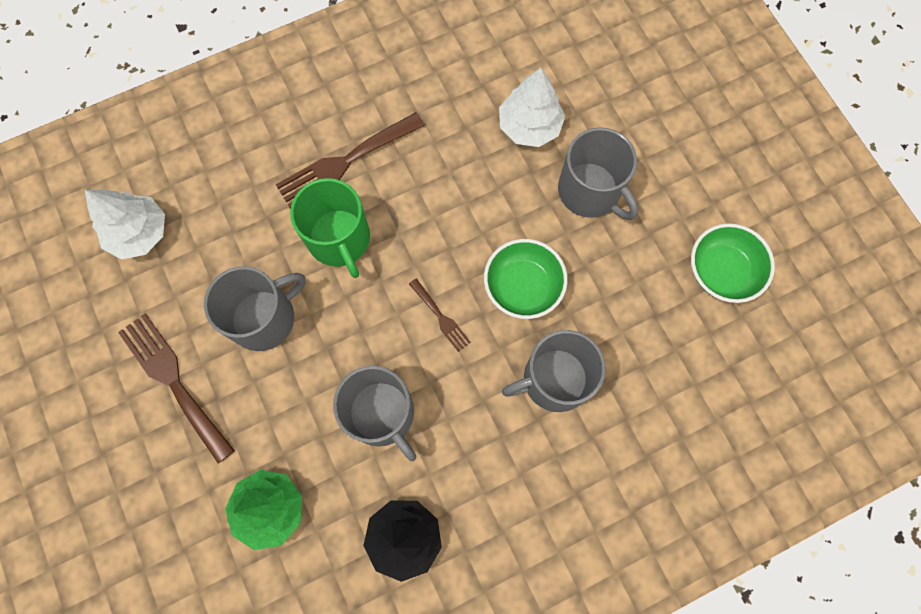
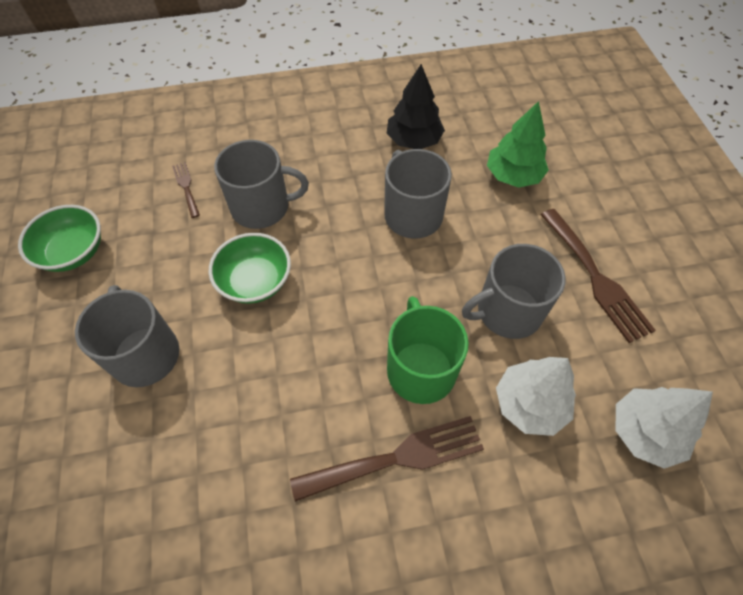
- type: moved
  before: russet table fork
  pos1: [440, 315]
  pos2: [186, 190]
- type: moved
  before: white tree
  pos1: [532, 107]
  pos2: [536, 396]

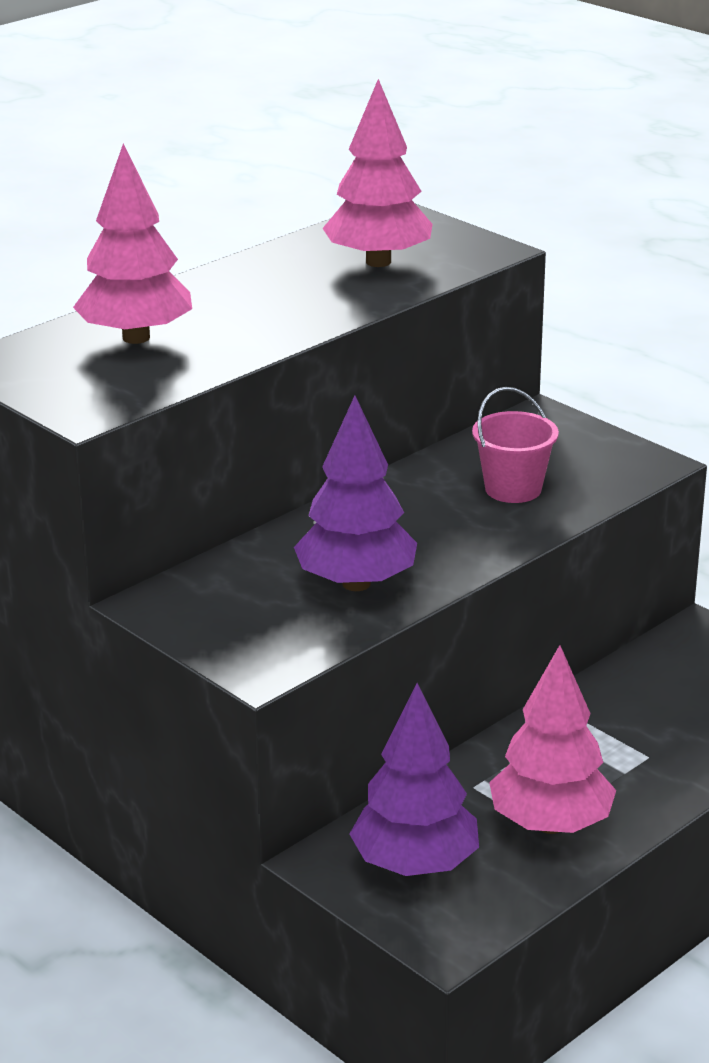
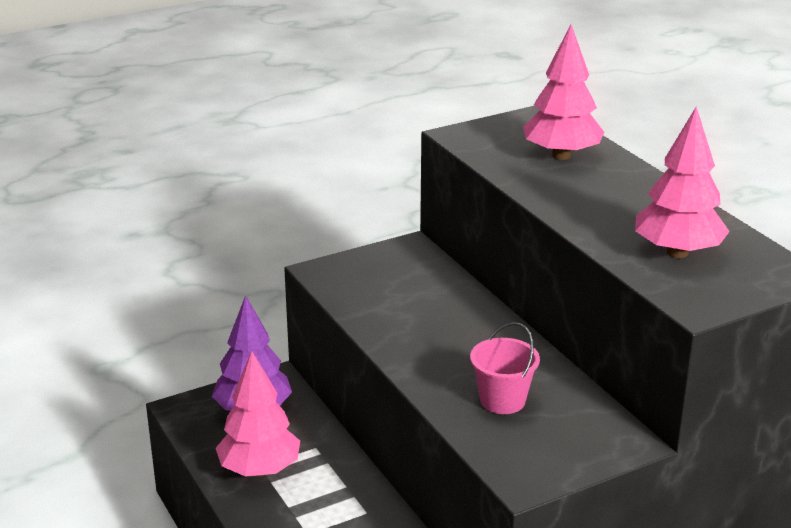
- type: removed
  before: royal purple tree
  pos1: [355, 493]

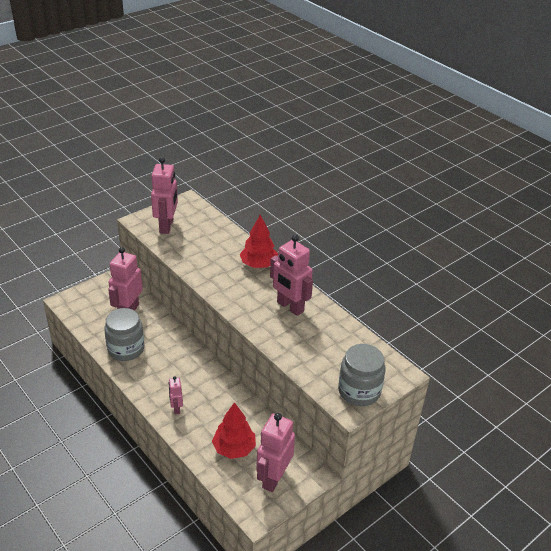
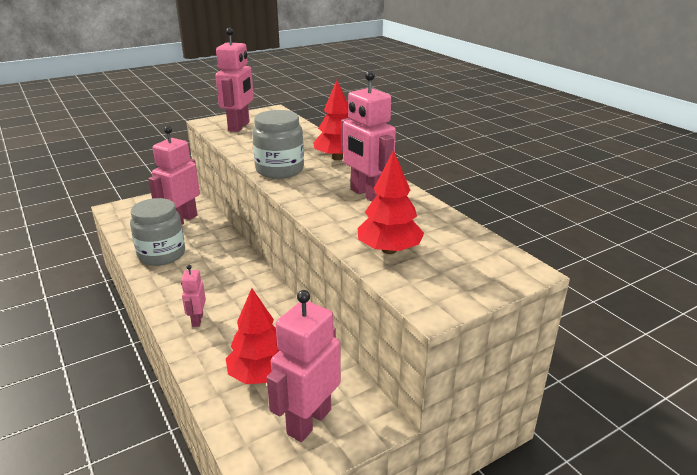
- type: added
  after: scarlet tree
  pos2: [391, 202]
- type: moved
  before: ash-grey jar
  pos1: [361, 375]
  pos2: [278, 144]

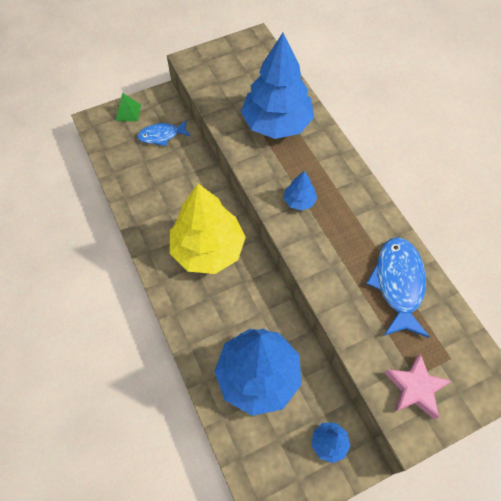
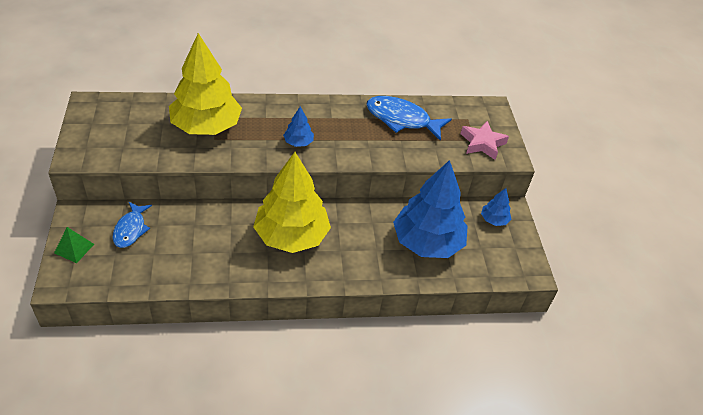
- type: recoloured
  before: royal blue tree
  after: yellow tree
  pos1: [277, 86]
  pos2: [205, 84]

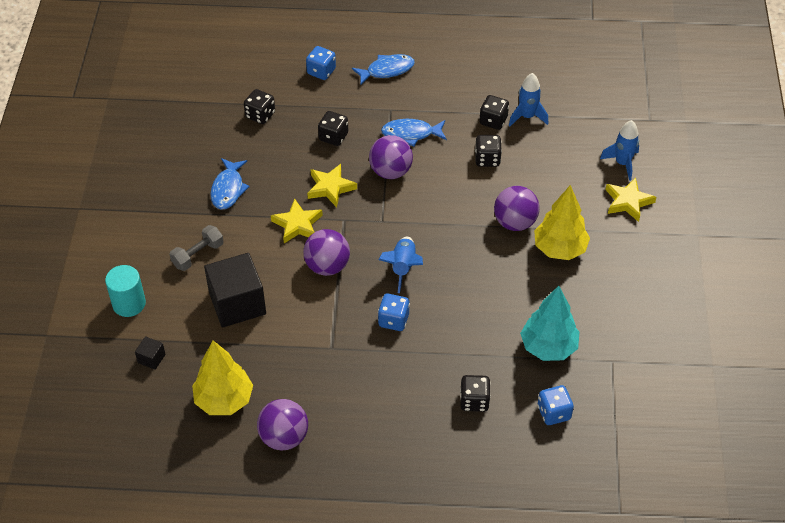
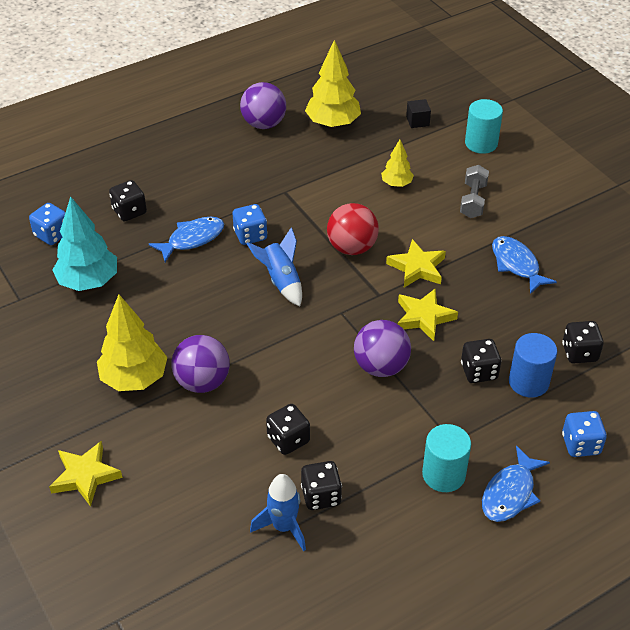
- type: removed
  before: royal blue toy rocket
  pos1: [619, 150]
- type: added
  after: teal solid cylinder
  pos2: [446, 458]
- type: added
  after: royal blue solid cylinder
  pos2: [533, 365]
- type: moved
  before: royal blue fish figure
  pos1: [414, 132]
  pos2: [186, 239]
- type: replaced
  before: black cube
  after: yellow tree
  pos1: [235, 290]
  pos2: [397, 163]
- type: recoloured
  before: royal purple play ball
  after: scarlet play ball
  pos1: [326, 252]
  pos2: [353, 229]

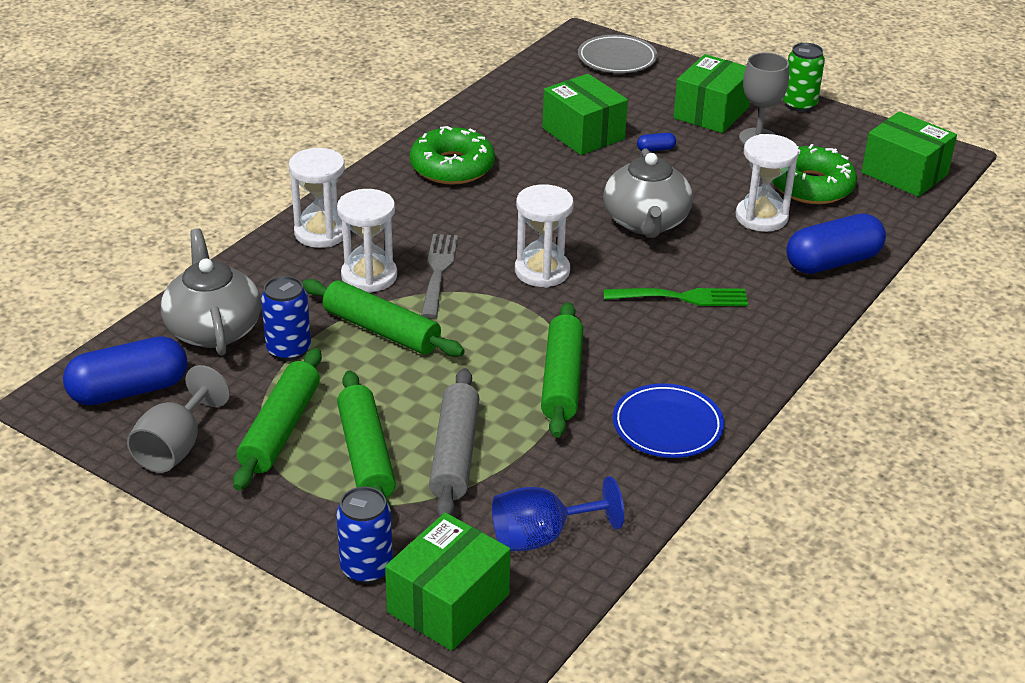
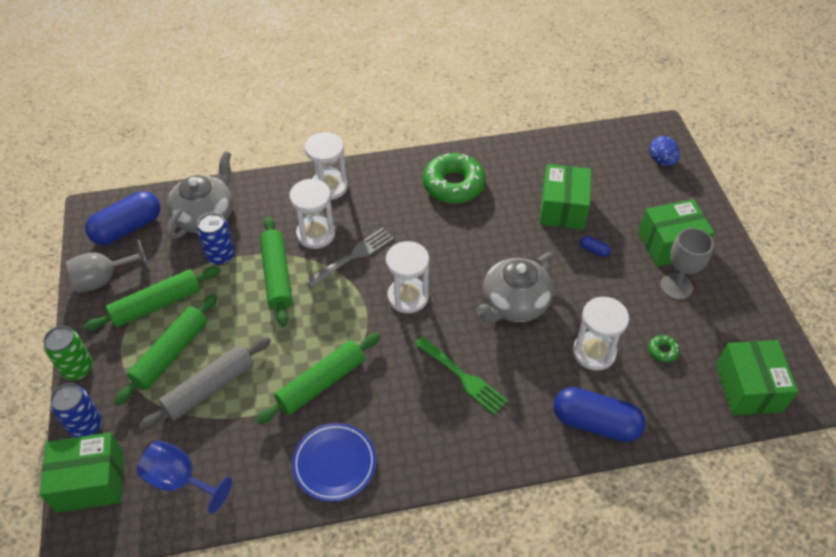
- type: moved
  before: leaf-green soda can
  pos1: [804, 77]
  pos2: [68, 353]
- type: replaced
  before: ash-grey plate
  after: royal blue egg shape
  pos1: [617, 54]
  pos2: [664, 151]
- type: turned
  before: royal blue capsule
  pos1: [125, 370]
  pos2: [122, 218]
  turn: -60
- type: resized
  before: leaf-green glazed donut
  pos1: [814, 174]
  pos2: [664, 348]
  scale: 0.42

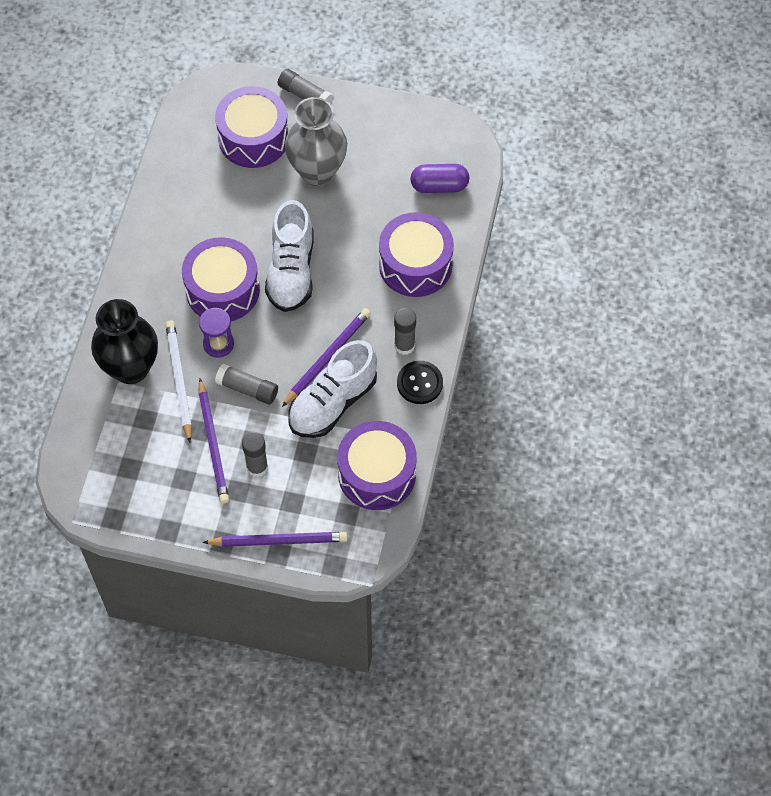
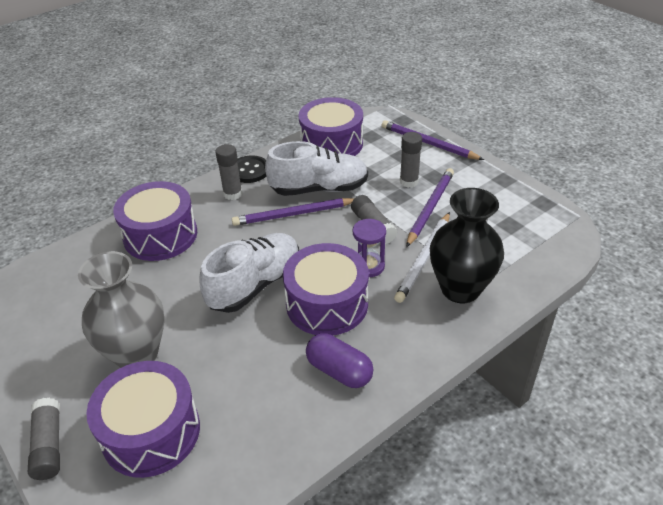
- type: moved
  before: royal purple capsule
  pos1: [439, 178]
  pos2: [340, 361]

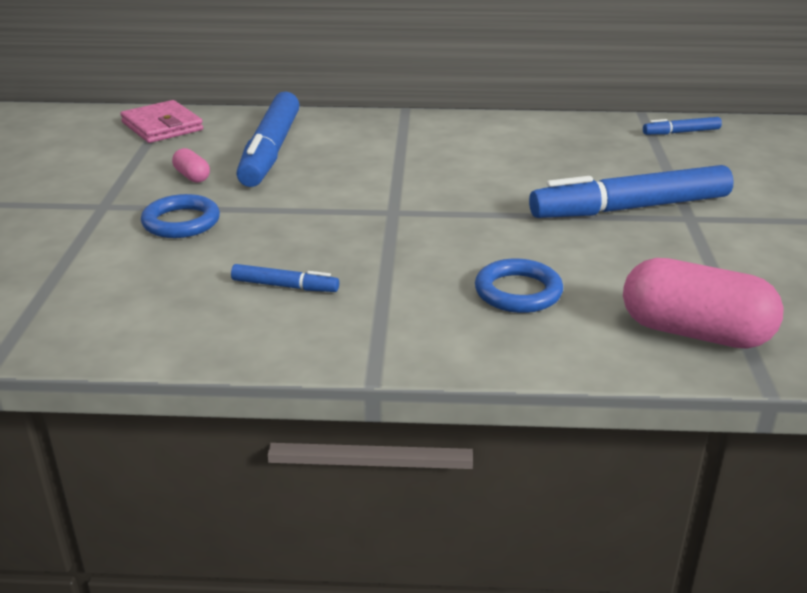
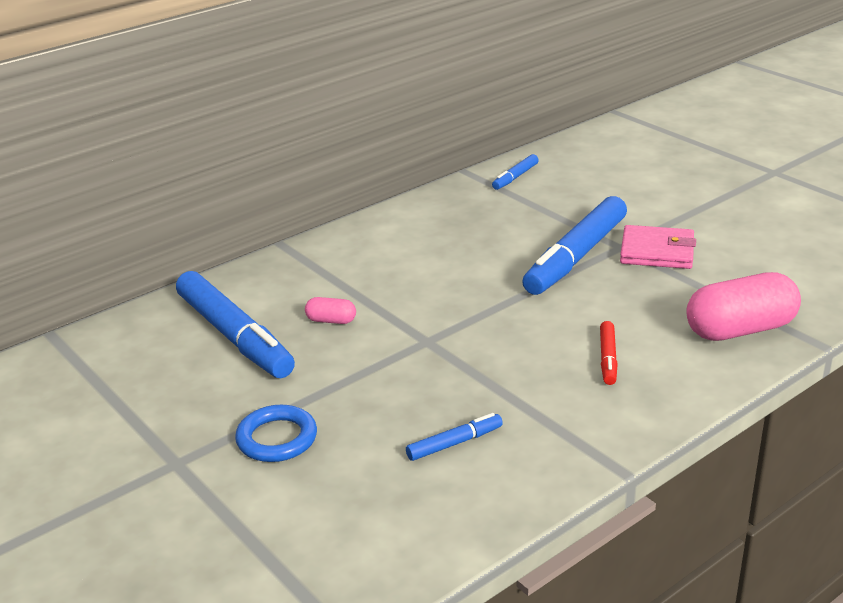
- type: moved
  before: rosy billfold
  pos1: [161, 121]
  pos2: [658, 247]
- type: moved
  before: rosy capsule
  pos1: [191, 165]
  pos2: [330, 310]
- type: replaced
  before: royal blue hoop
  after: scarlet marker
  pos1: [519, 286]
  pos2: [609, 353]

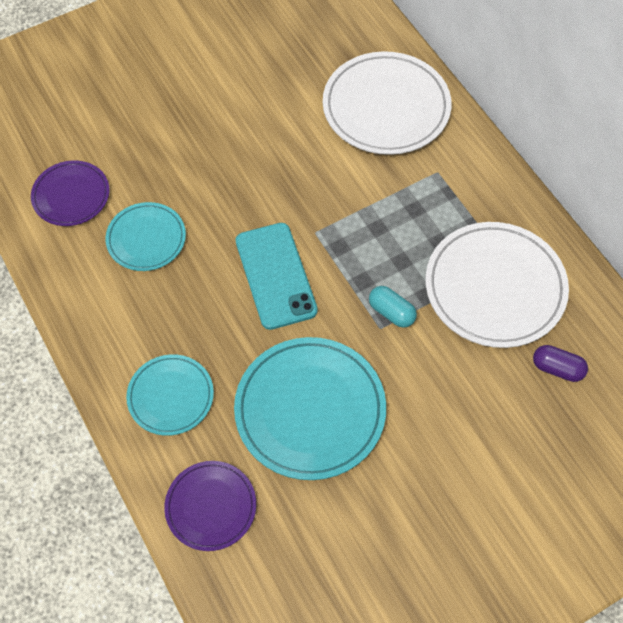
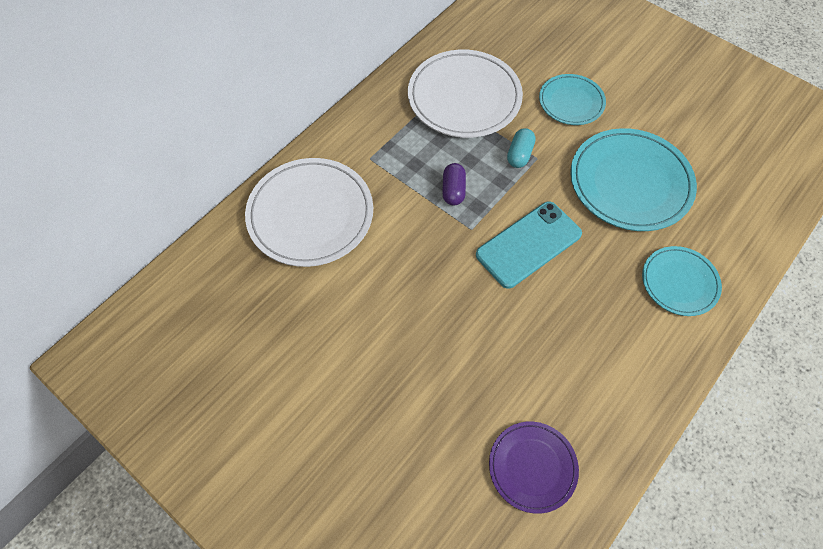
- type: removed
  before: royal purple plate
  pos1: [210, 506]
- type: moved
  before: teal plate
  pos1: [145, 236]
  pos2: [572, 99]
- type: moved
  before: royal purple capsule
  pos1: [560, 363]
  pos2: [454, 184]

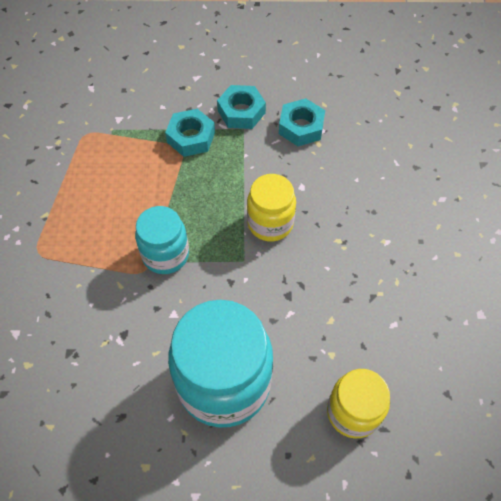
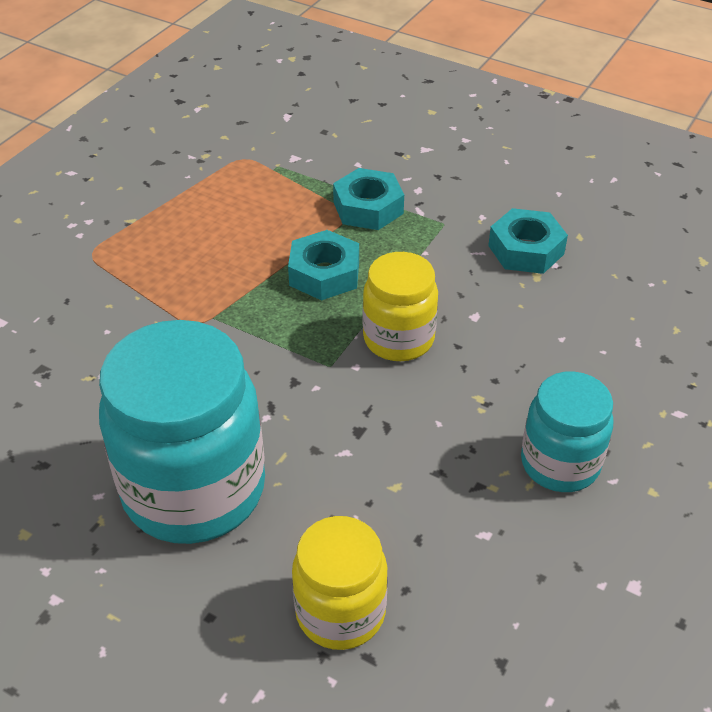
- type: moved
  before: teal jar
  pos1: [162, 240]
  pos2: [567, 431]
- type: moved
  before: teal hexagon nut
  pos1: [241, 107]
  pos2: [323, 265]

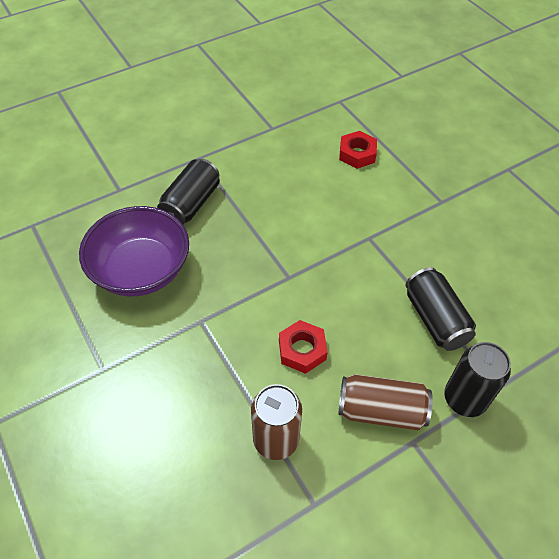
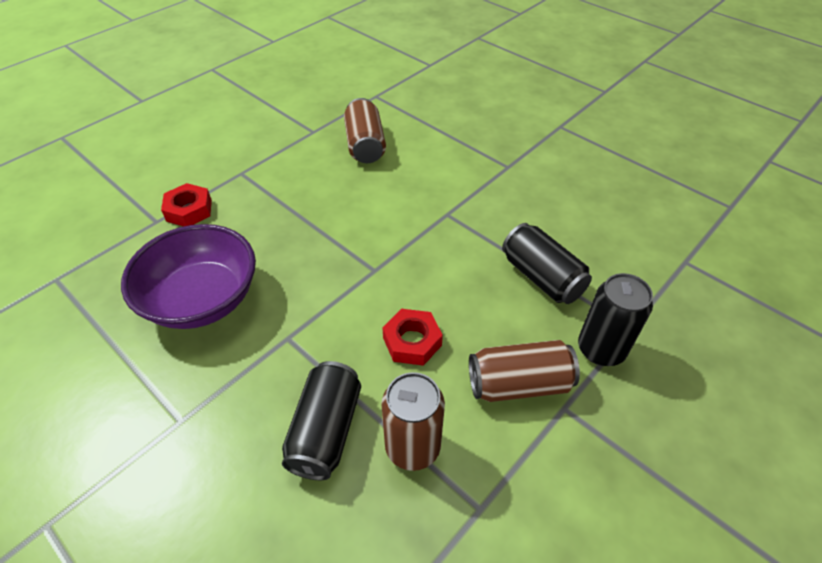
- type: added
  after: russet soda can
  pos2: [365, 130]
- type: moved
  before: black soda can
  pos1: [188, 191]
  pos2: [321, 420]
- type: moved
  before: scarlet hexagon nut
  pos1: [358, 150]
  pos2: [186, 204]

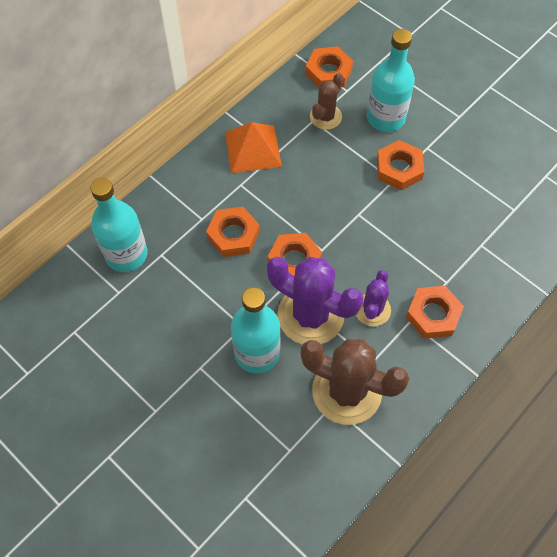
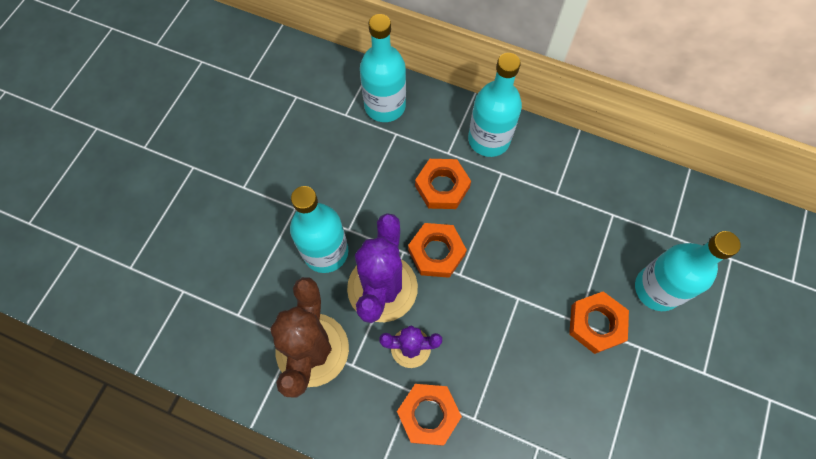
- type: removed
  before: bright orange solid pyramid
  pos1: [253, 147]
- type: removed
  before: bright orange hexagon nut
  pos1: [329, 67]
- type: removed
  before: russet saguaro cactus
  pos1: [327, 101]
- type: added
  after: teal flask
  pos2: [495, 105]

